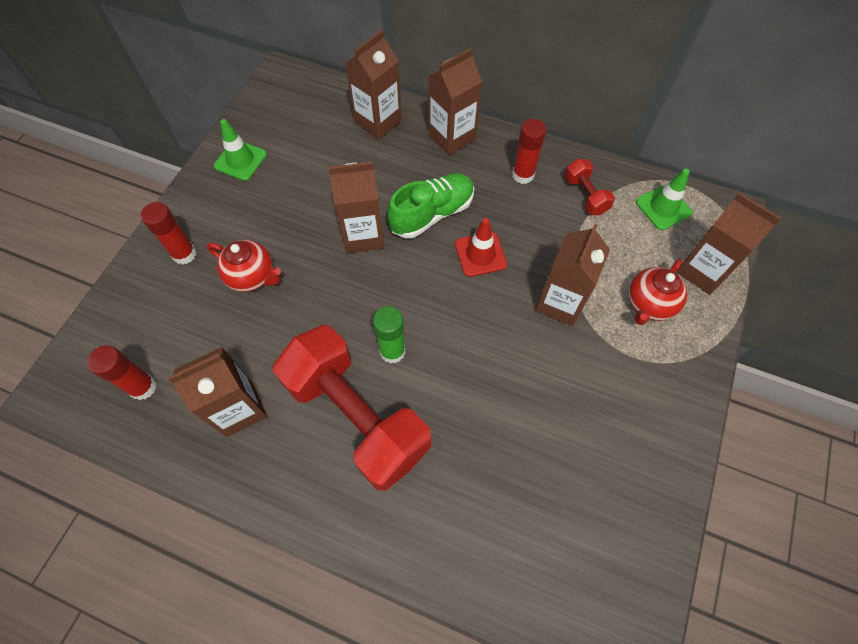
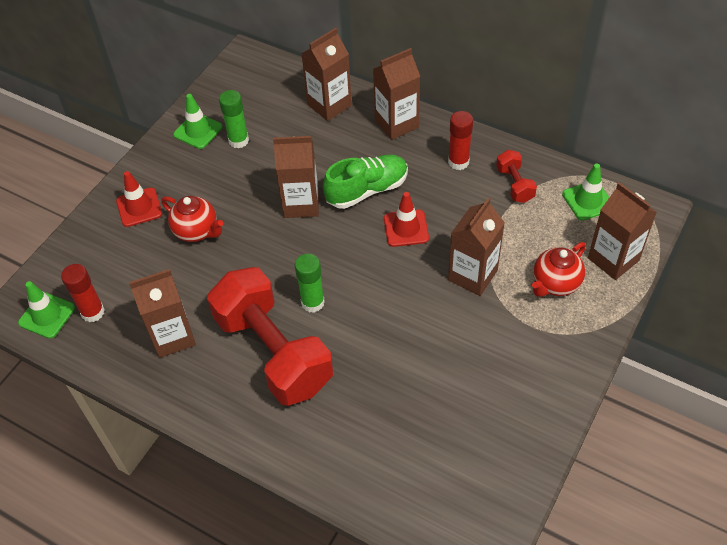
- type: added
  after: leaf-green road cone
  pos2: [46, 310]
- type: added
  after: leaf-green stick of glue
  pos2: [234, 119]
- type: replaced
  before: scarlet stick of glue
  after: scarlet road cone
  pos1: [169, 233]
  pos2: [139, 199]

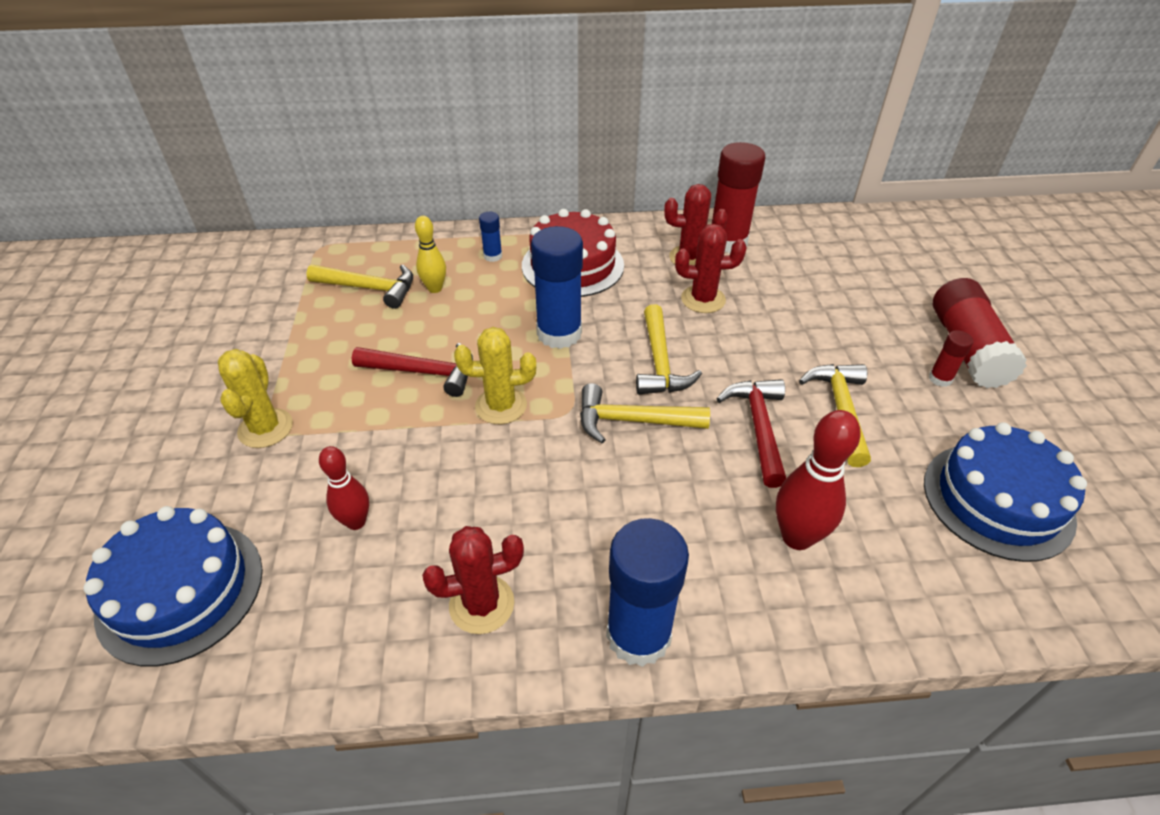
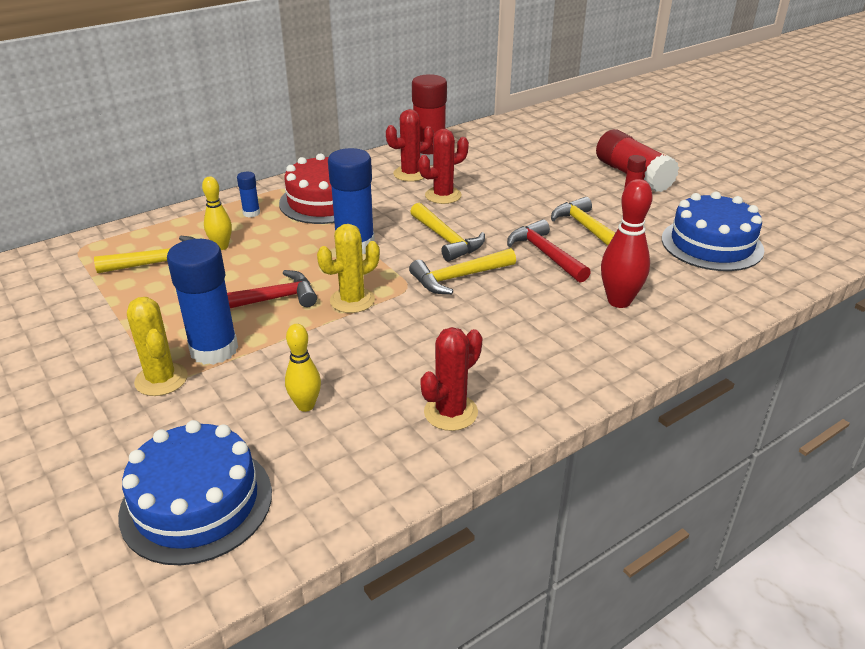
- type: moved
  before: royal blue stick of glue
  pos1: [647, 592]
  pos2: [202, 302]
- type: recoloured
  before: scarlet tenpin
  after: yellow tenpin
  pos1: [344, 488]
  pos2: [303, 368]

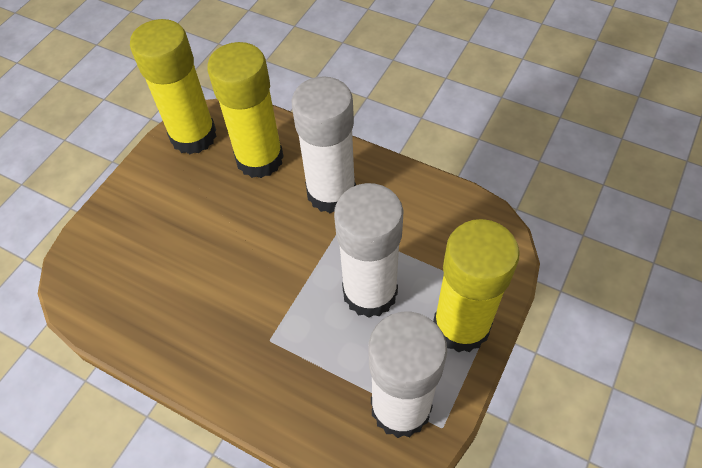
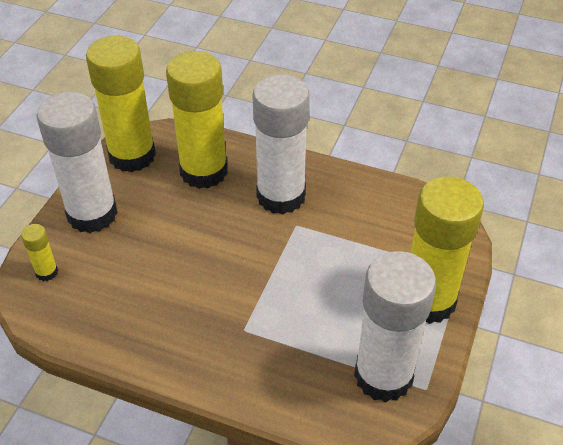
- type: added
  after: yellow stick of glue
  pos2: [39, 252]
- type: moved
  before: white stick of glue
  pos1: [368, 250]
  pos2: [77, 162]

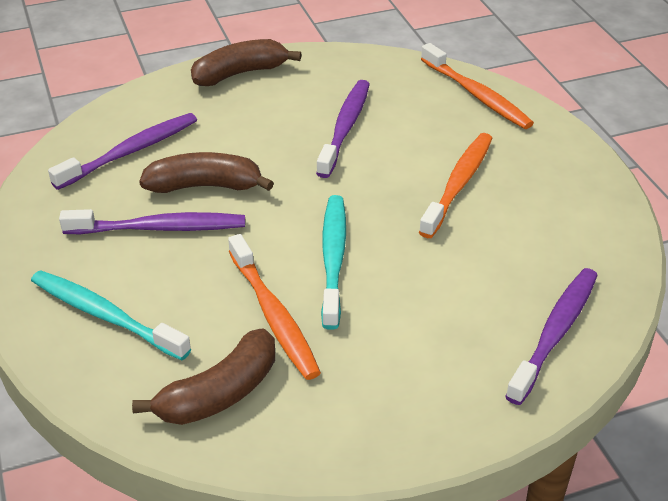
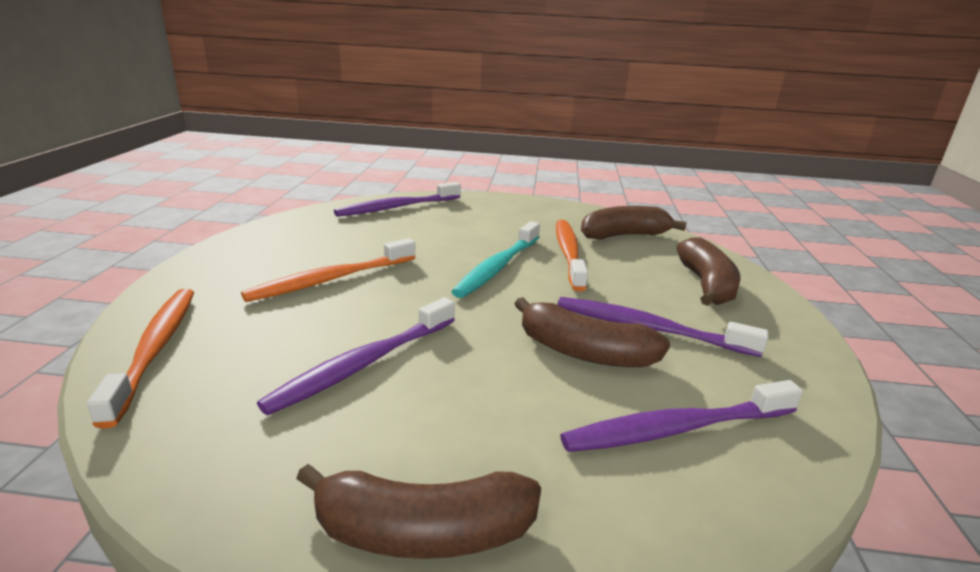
- type: replaced
  before: teal dental brush
  after: russet banana
  pos1: [111, 315]
  pos2: [709, 271]

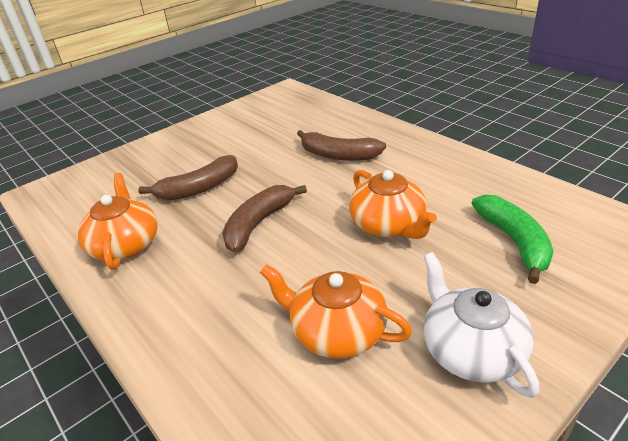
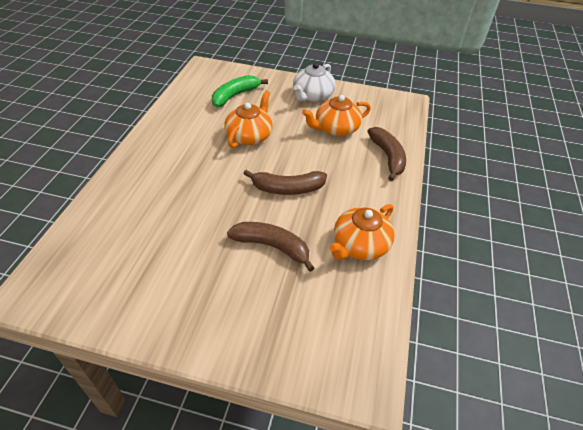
- type: moved
  before: russet banana
  pos1: [341, 145]
  pos2: [386, 154]
- type: turned
  before: bright orange china teapot
  pos1: [336, 311]
  pos2: [336, 115]
  turn: 75

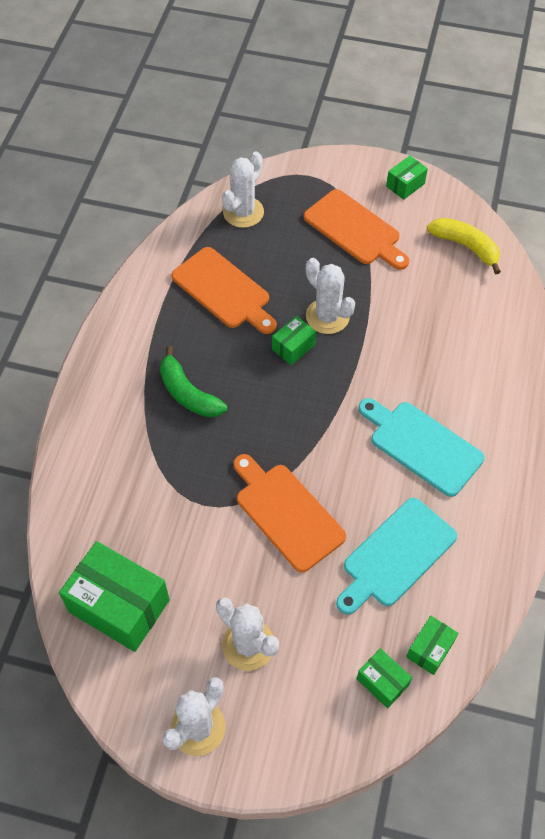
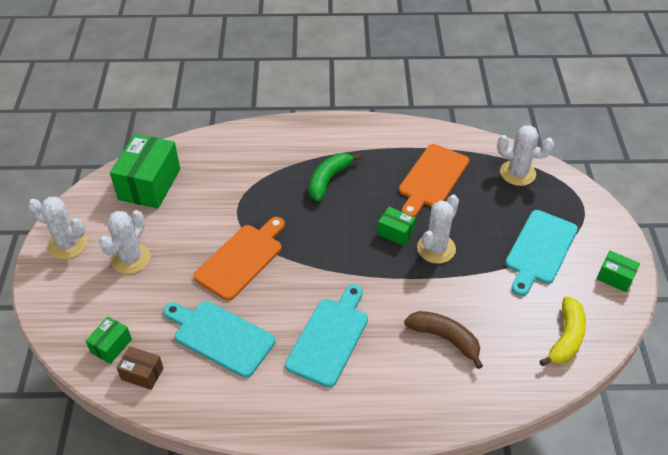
- type: added
  after: russet banana
  pos2: [443, 340]
- type: recoloured
  before: bright orange chopping board
  after: teal chopping board
  pos1: [356, 229]
  pos2: [541, 253]
- type: recoloured
  before: leaf-green package
  after: russet package
  pos1: [432, 645]
  pos2: [140, 368]

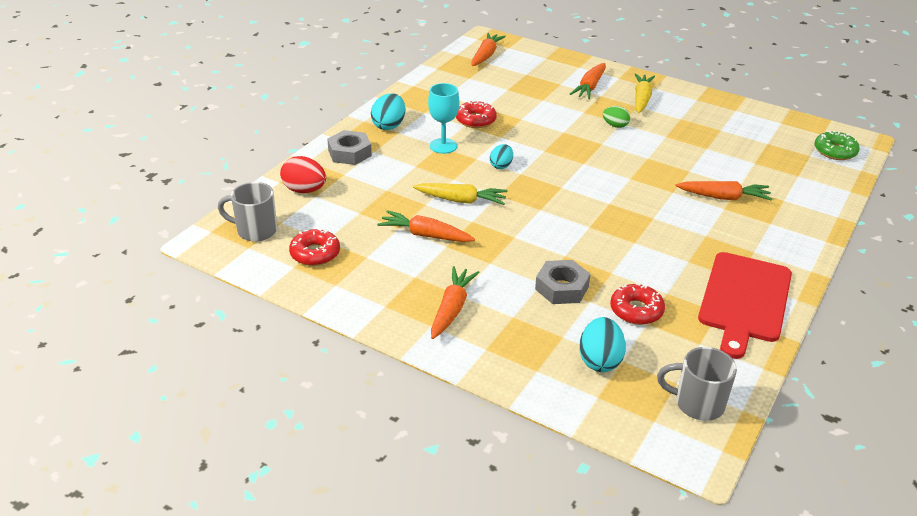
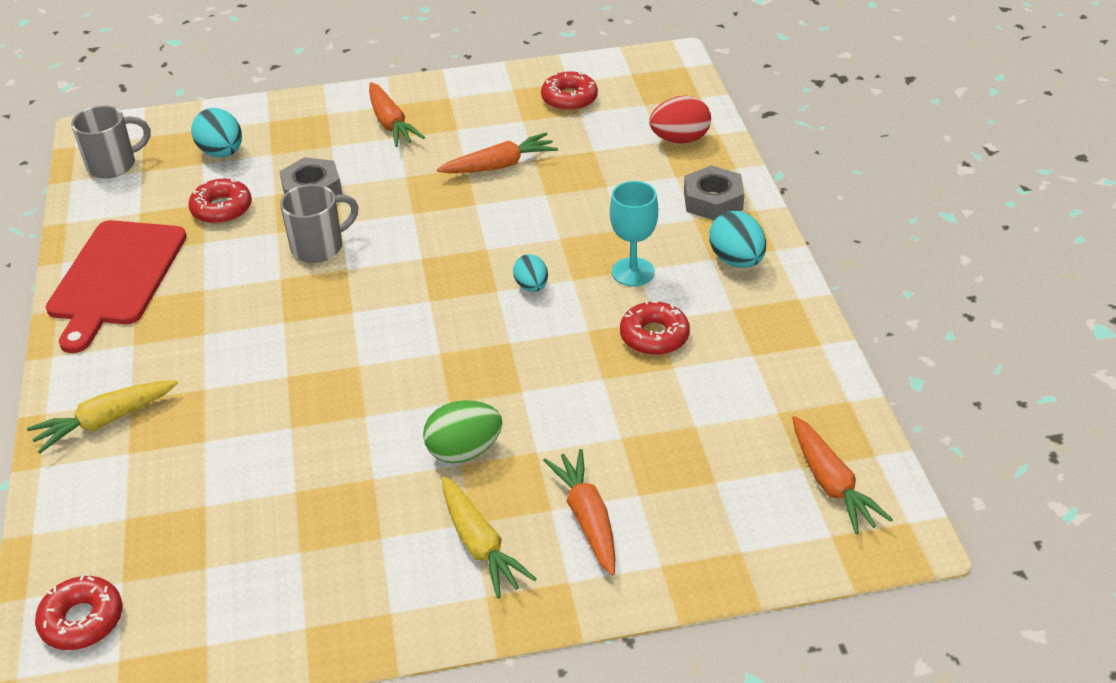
- type: removed
  before: bright orange carrot
  pos1: [724, 191]
- type: moved
  before: ash-grey mug
  pos1: [247, 212]
  pos2: [319, 223]
- type: moved
  before: yellow carrot
  pos1: [460, 194]
  pos2: [102, 416]
- type: recoloured
  before: leaf-green glazed donut
  after: scarlet glazed donut
  pos1: [837, 145]
  pos2: [78, 612]
- type: turned
  before: scarlet chopping board
  pos1: [745, 305]
  pos2: [116, 286]
  turn: -150
- type: resized
  before: leaf-green egg shape
  pos1: [616, 117]
  pos2: [462, 431]
  scale: 1.56

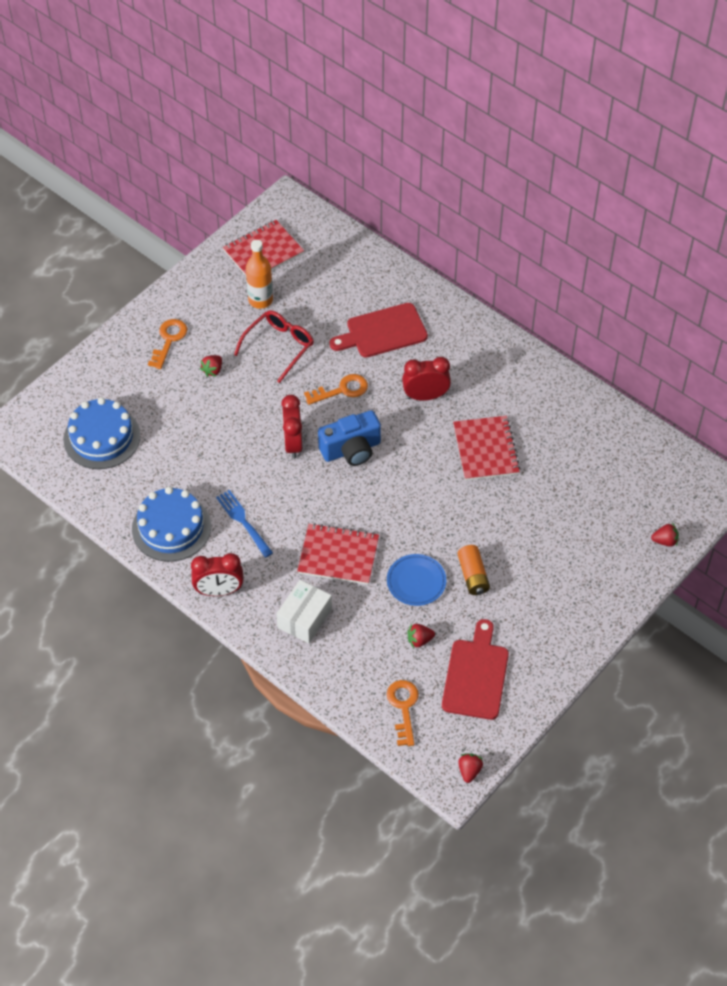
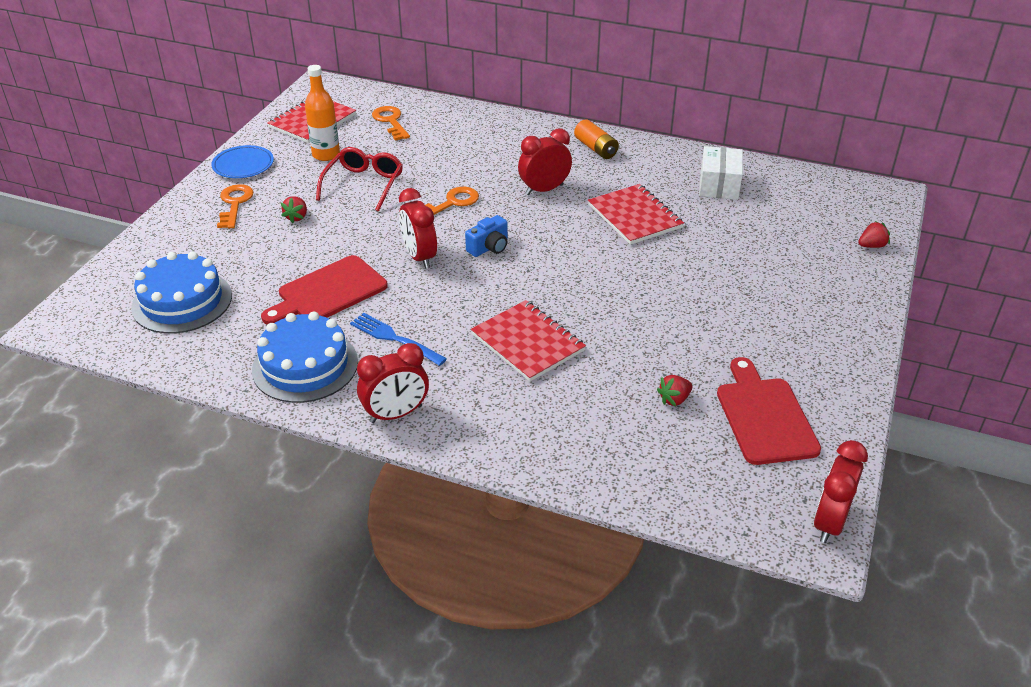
- type: moved
  before: white package
  pos1: [304, 611]
  pos2: [721, 173]
- type: moved
  before: scarlet chopping board
  pos1: [379, 330]
  pos2: [324, 290]
- type: moved
  before: royal blue plate
  pos1: [416, 580]
  pos2: [243, 161]
- type: moved
  before: bright orange door key
  pos1: [403, 713]
  pos2: [391, 123]
- type: moved
  before: bright orange battery
  pos1: [473, 570]
  pos2: [596, 139]
- type: replaced
  before: scarlet strawberry
  after: scarlet alarm clock
  pos1: [470, 768]
  pos2: [841, 491]
- type: turned
  before: scarlet exercise book
  pos1: [338, 554]
  pos2: [528, 341]
  turn: 60
- type: resized
  before: royal blue compact camera
  pos1: [349, 438]
  pos2: [486, 236]
  scale: 0.62

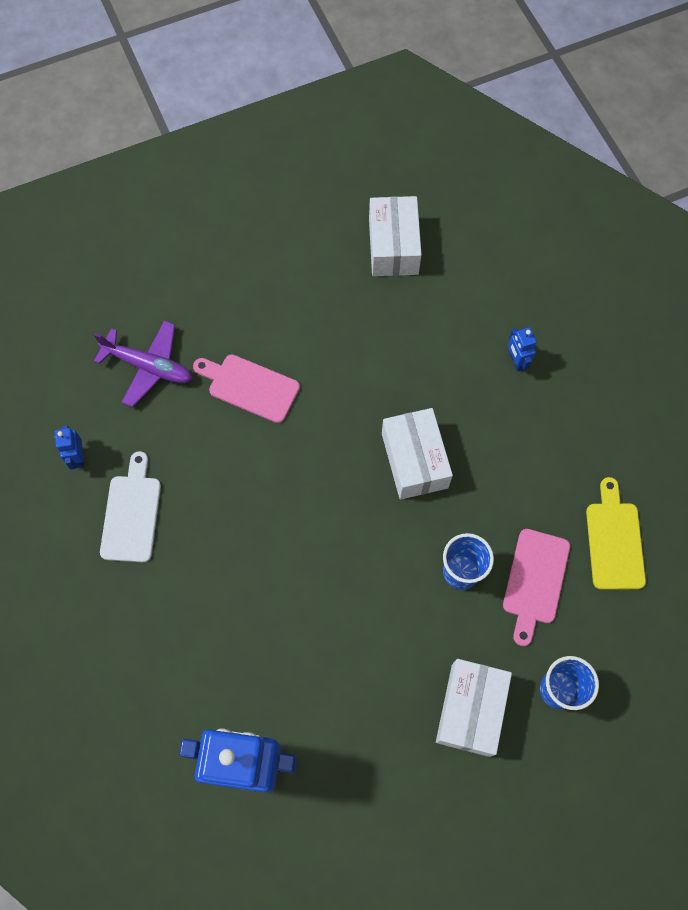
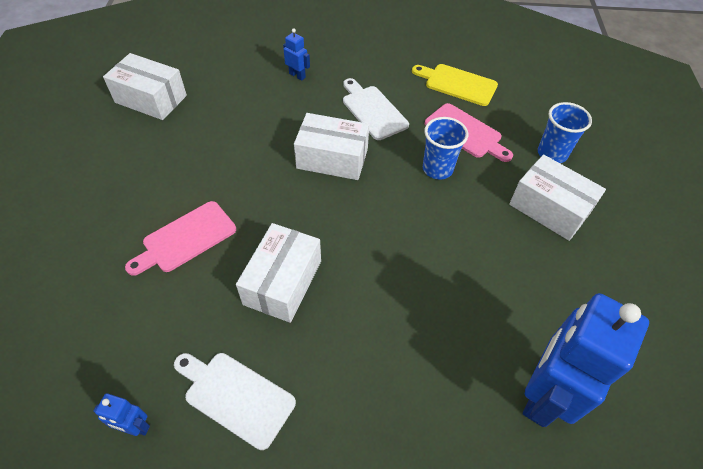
- type: removed
  before: royal purple aeroplane
  pos1: [143, 364]
- type: added
  after: white package
  pos2: [278, 273]
- type: added
  after: white chopping board
  pos2: [376, 109]
- type: turned
  before: royal blue robot
  pos1: [522, 349]
  pos2: [296, 54]
  turn: -150

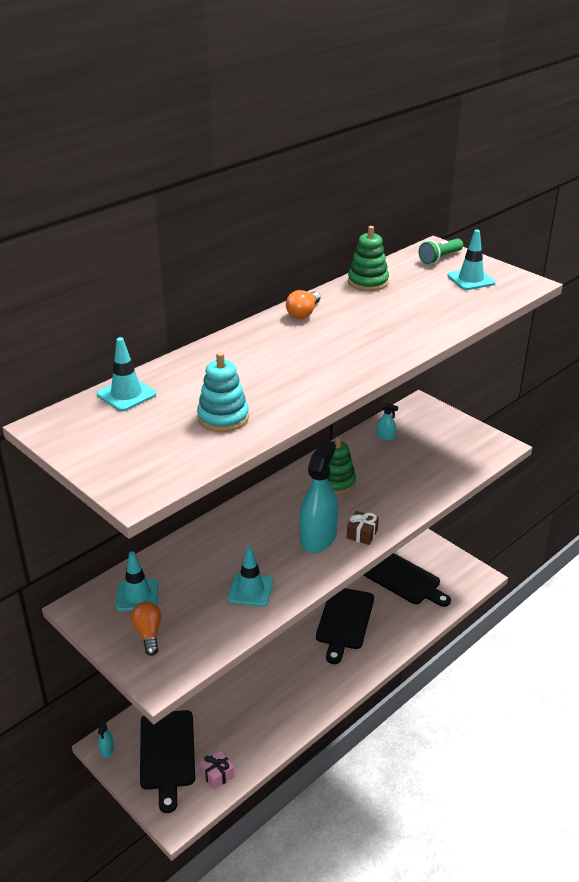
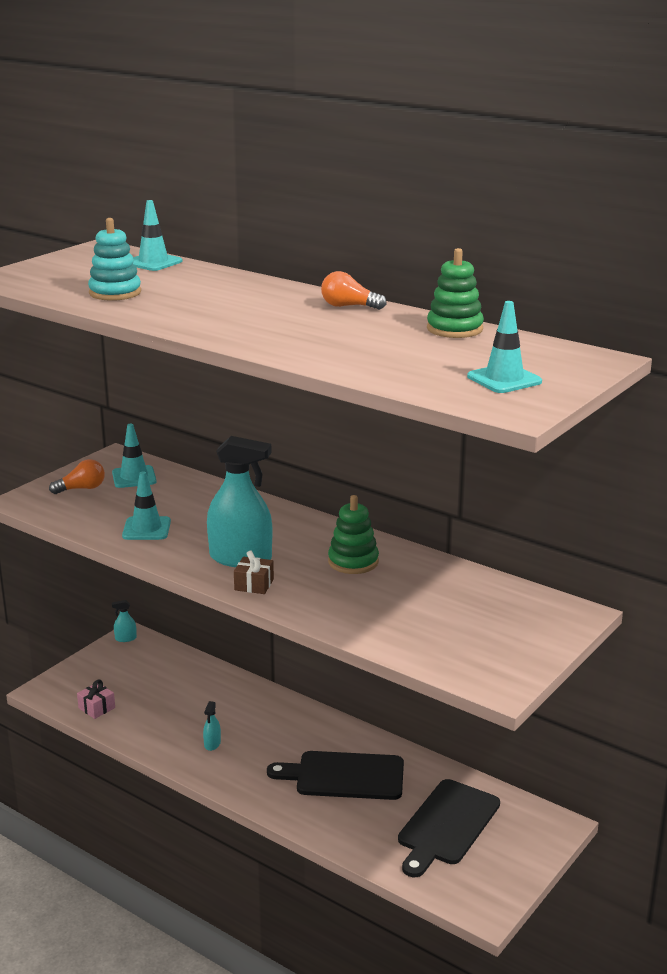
- type: removed
  before: black chopping board
  pos1: [167, 761]
- type: removed
  before: leaf-green torch
  pos1: [440, 251]
- type: moved
  before: teal spray bottle
  pos1: [387, 421]
  pos2: [212, 726]

